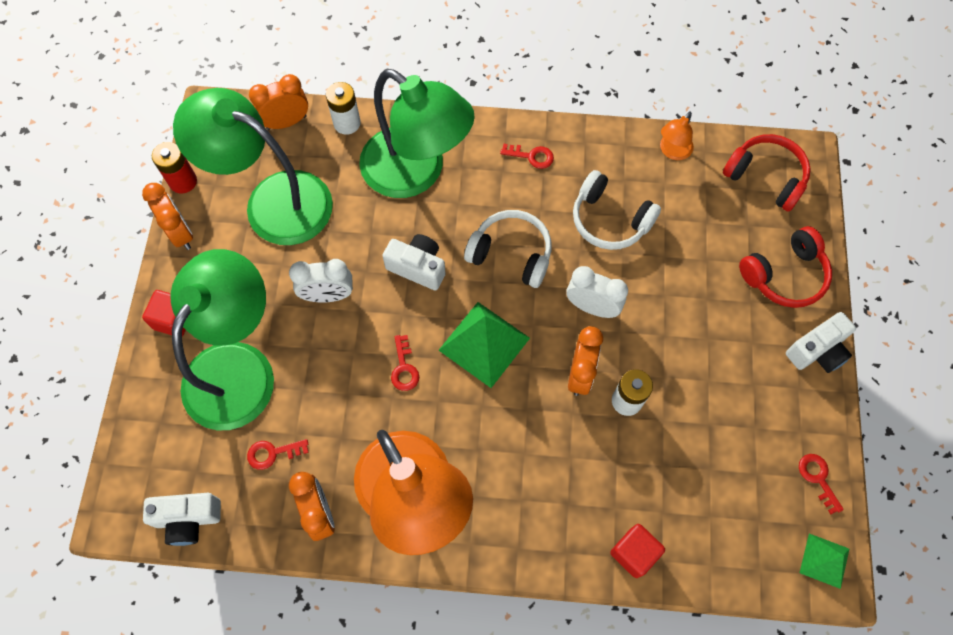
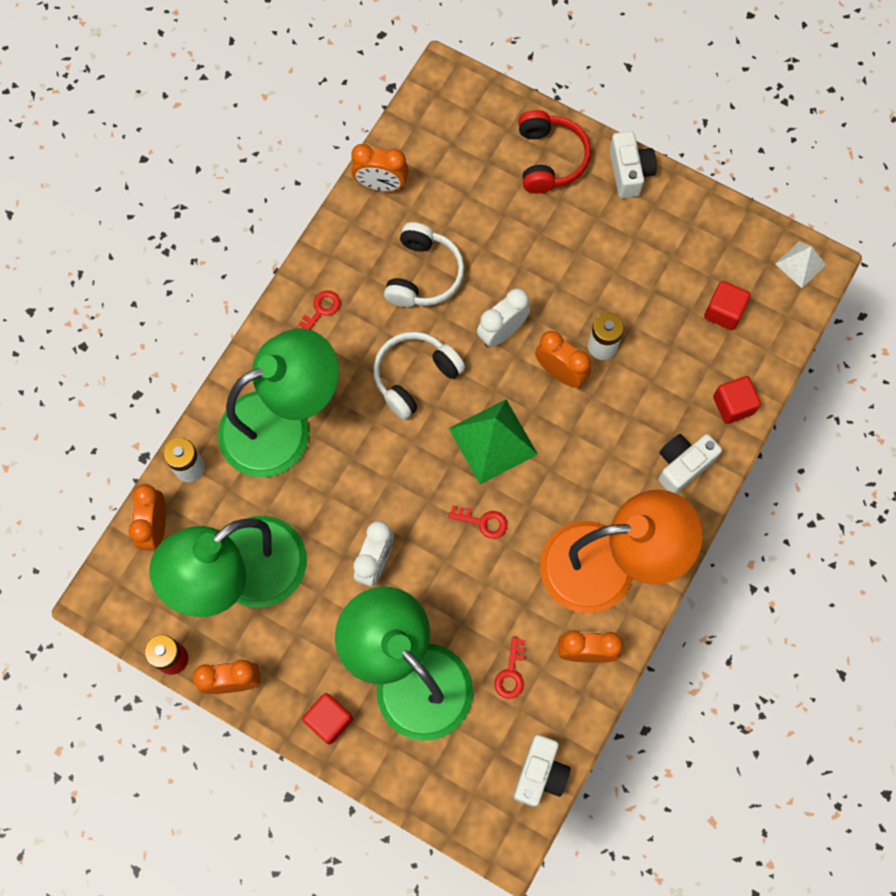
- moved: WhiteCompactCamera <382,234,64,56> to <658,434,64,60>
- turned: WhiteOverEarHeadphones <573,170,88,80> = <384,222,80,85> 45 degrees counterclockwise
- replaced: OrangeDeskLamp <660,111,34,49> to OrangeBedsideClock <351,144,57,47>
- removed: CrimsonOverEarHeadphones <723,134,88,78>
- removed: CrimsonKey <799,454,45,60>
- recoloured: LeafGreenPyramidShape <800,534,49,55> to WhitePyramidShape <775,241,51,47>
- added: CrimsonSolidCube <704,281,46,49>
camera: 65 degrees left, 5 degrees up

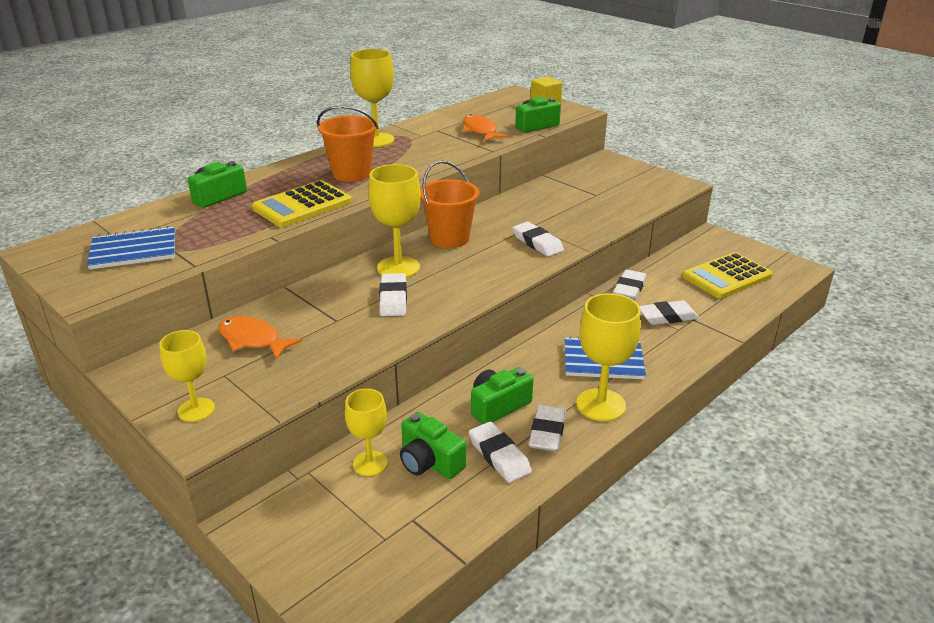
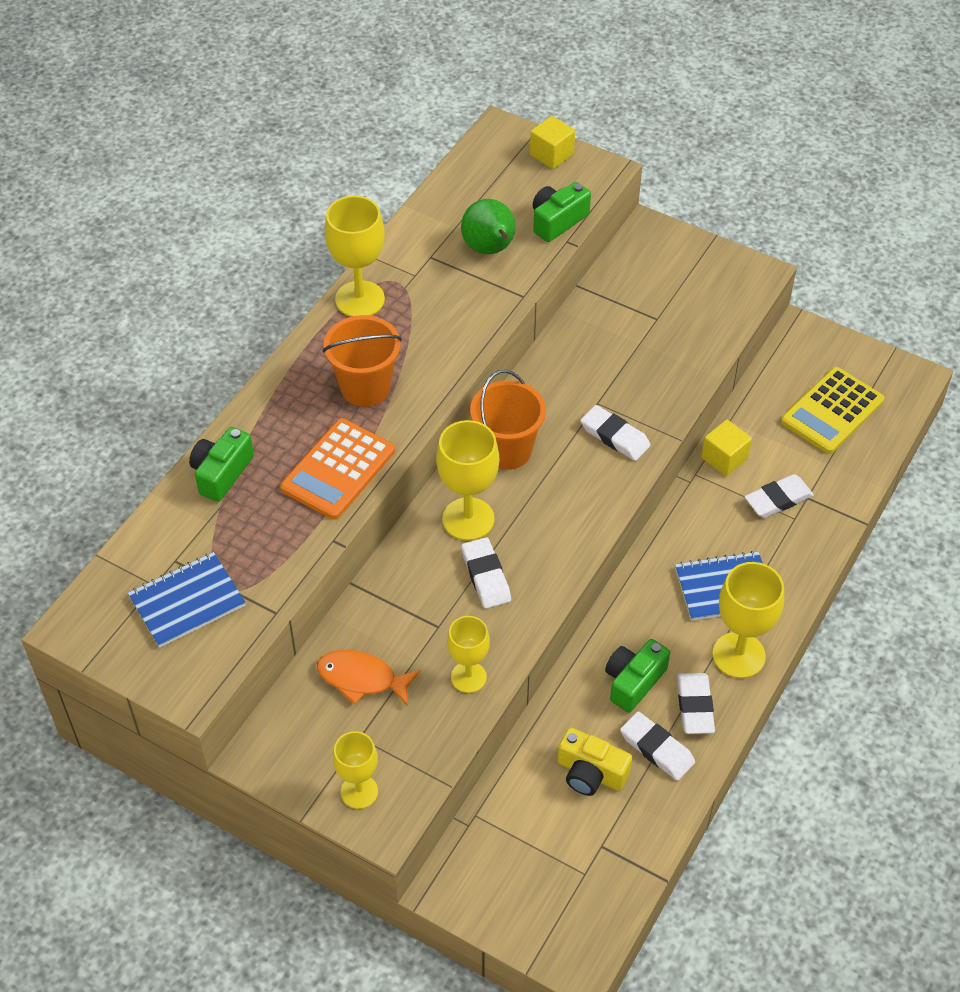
- recoloured: YellowAddingMachine <252,180,100,47> to OrangeAddingMachine <280,418,115,102>
- moved: YellowGoblet <345,389,43,87> to <447,616,43,77>
- recoloured: LeafGreenCompactCamera <400,412,66,67> to YellowCompactCamera <558,727,74,69>
- replaced: OrangeToyFish <463,114,45,27> to LeafGreenPear <461,199,55,55>
- replaced: WhitePencilEraser <613,269,34,31> to YellowSolidCube <701,420,51,56>
camera: 15 degrees left, 20 degrees up

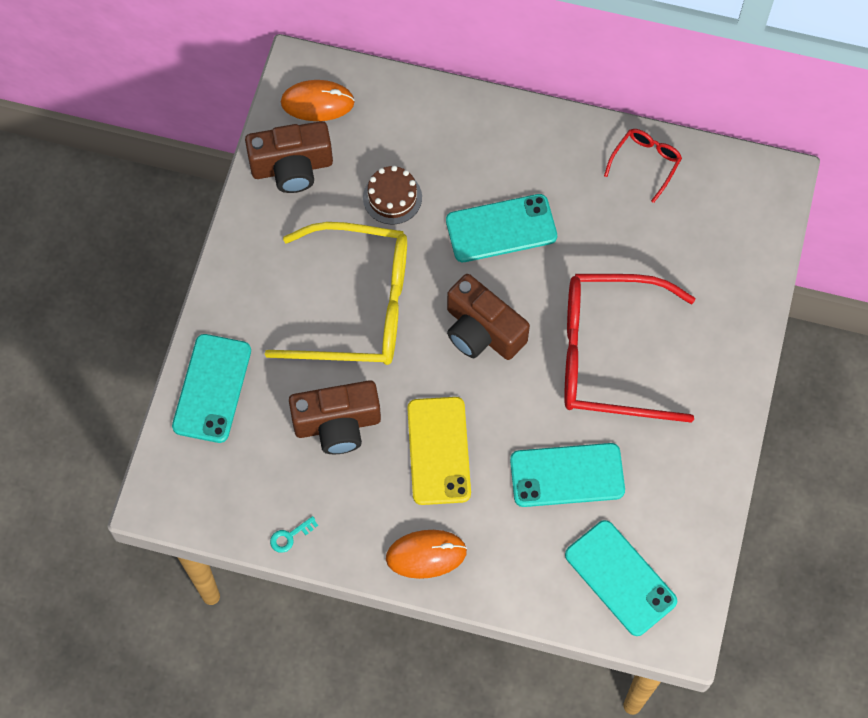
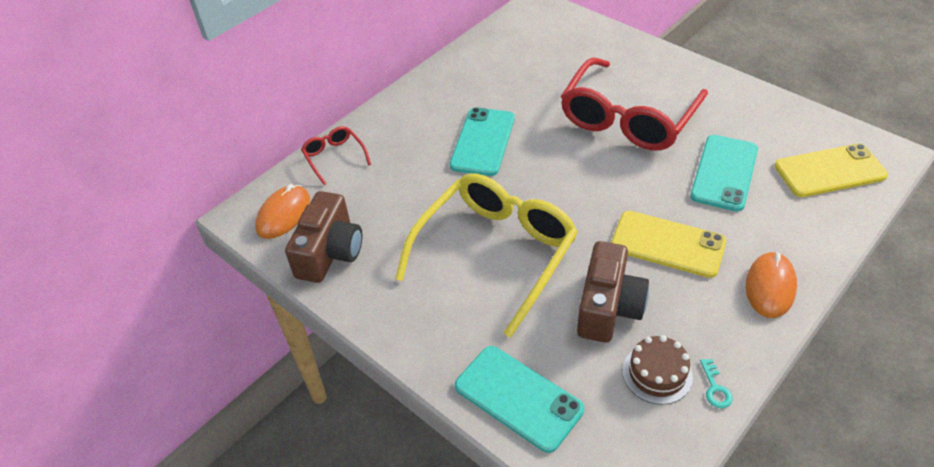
- moved: BrownCake <363,166,59,58> to <623,335,70,70>
- removed: BrownCompactCamera <447,274,83,86>
- recoloured: TurquoiseSmartphone <565,520,112,116> to YellowSmartphone <774,143,114,54>
- moved: CrimsonGlasses <604,129,78,74> to <301,126,70,59>
camera: 60 degrees left, 20 degrees down

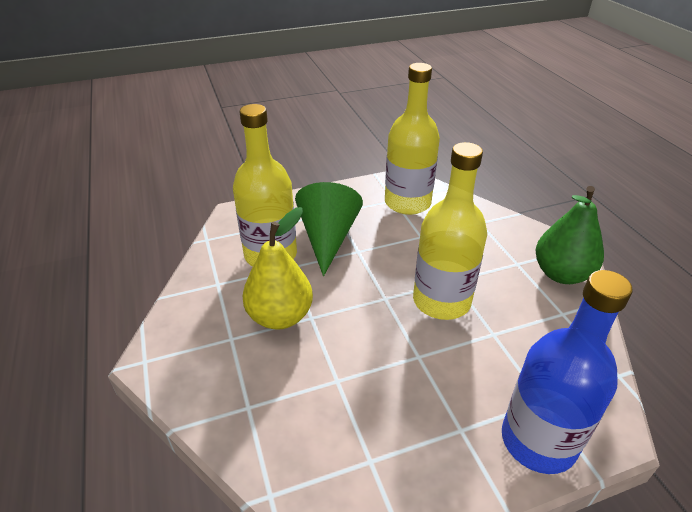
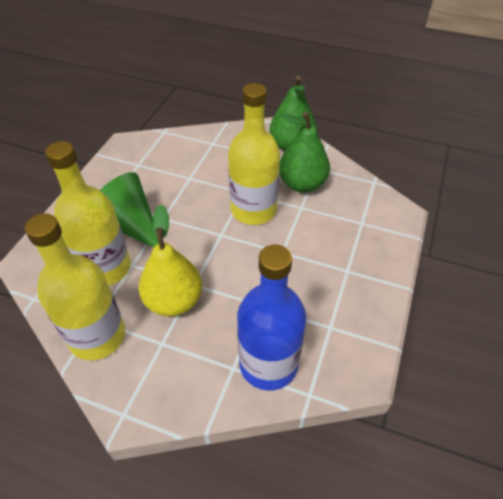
- moved: YellowDrinkBottle <385,63,55,152> to <25,213,100,147>
- moved: BlueDrinkBottle <502,270,130,204> to <237,244,70,147>
- added: LeafGreenPear <279,112,51,81>
camera: 50 degrees left, 10 degrees up

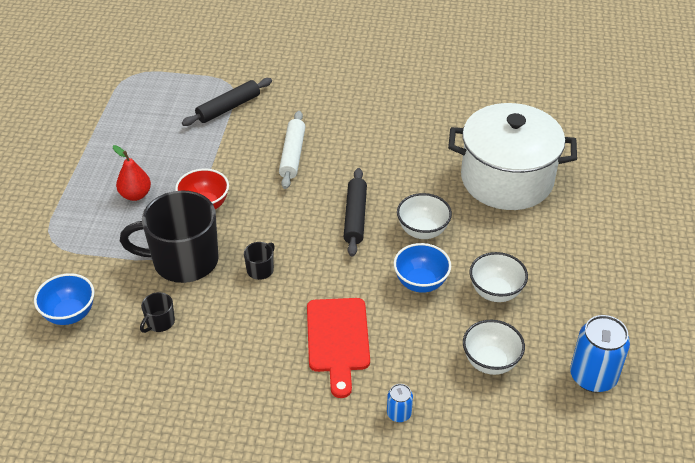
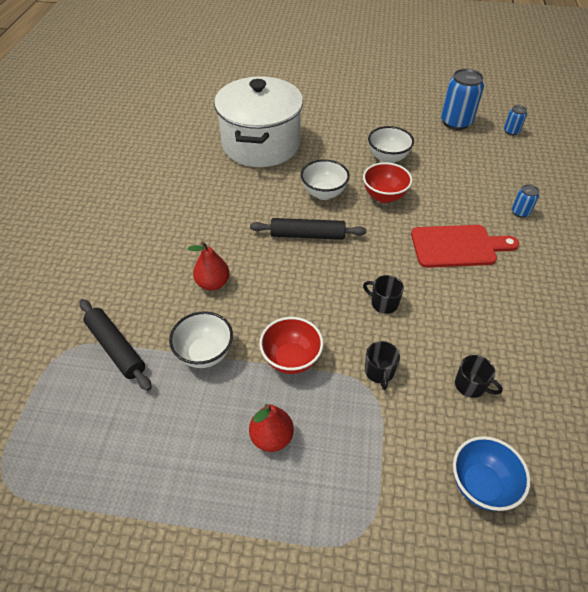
- resized: BlackCoffeeMug <120,190,99,93> = <365,341,35,49> x0.41
- replaced: WhiteRollingPin <279,111,26,78> to CrimsonPear <188,241,42,50>
- recoloured: BlueBowl <394,243,57,50> to CrimsonBowl <363,162,49,41>
- moved: WhiteBowl <463,320,62,55> to <169,311,64,57>
- added: BlueTin <504,105,23,30>
camera: 90 degrees left, 5 degrees up

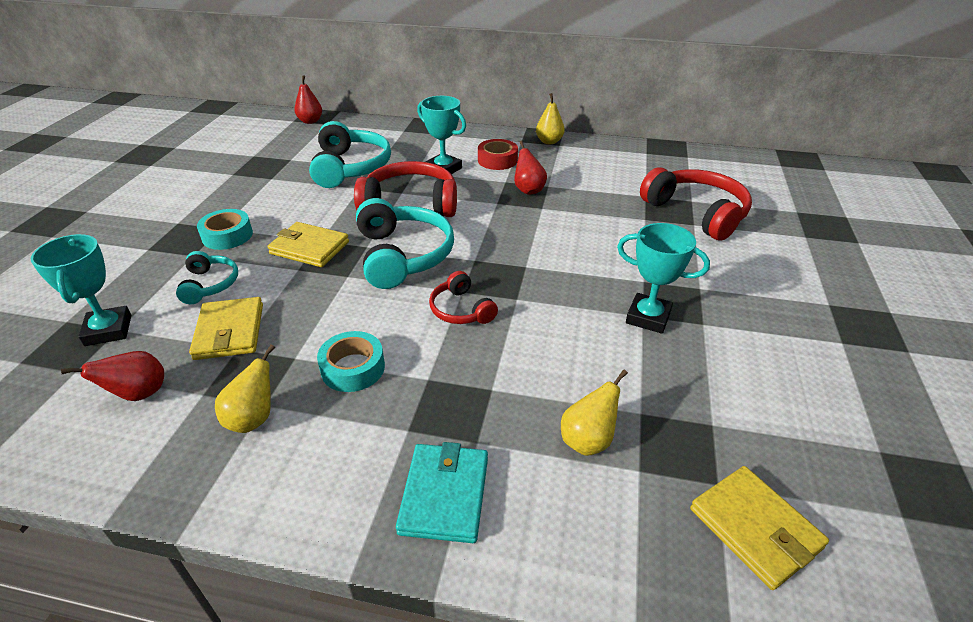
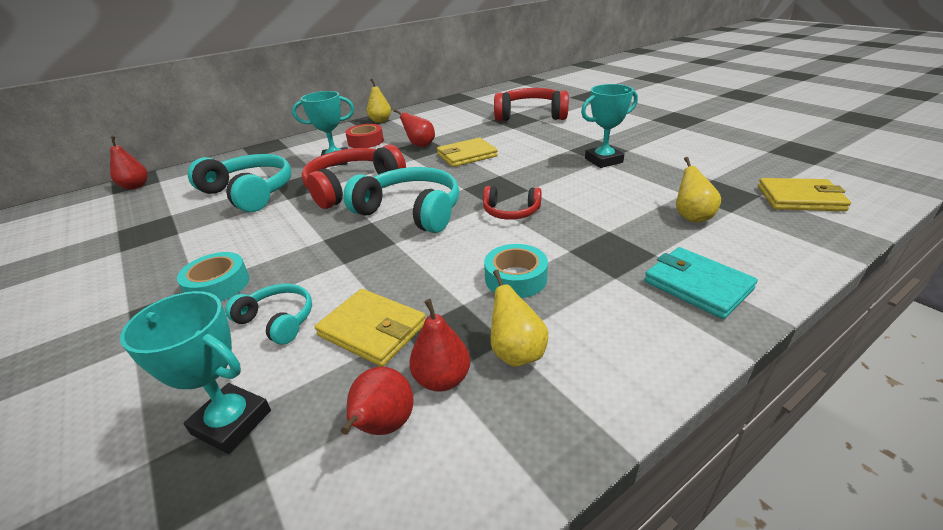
- moved: YellowBillfold <267,222,82,45> to <437,138,61,29>
- added: CrimsonPear <409,299,61,93>
camera: 45 degrees left, 5 degrees down

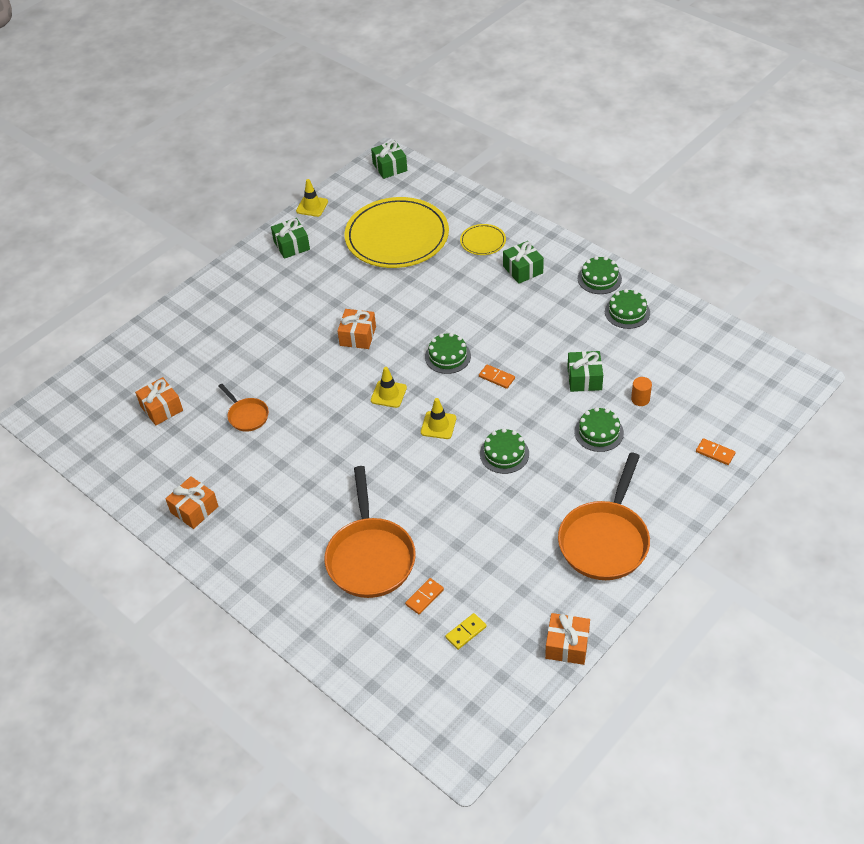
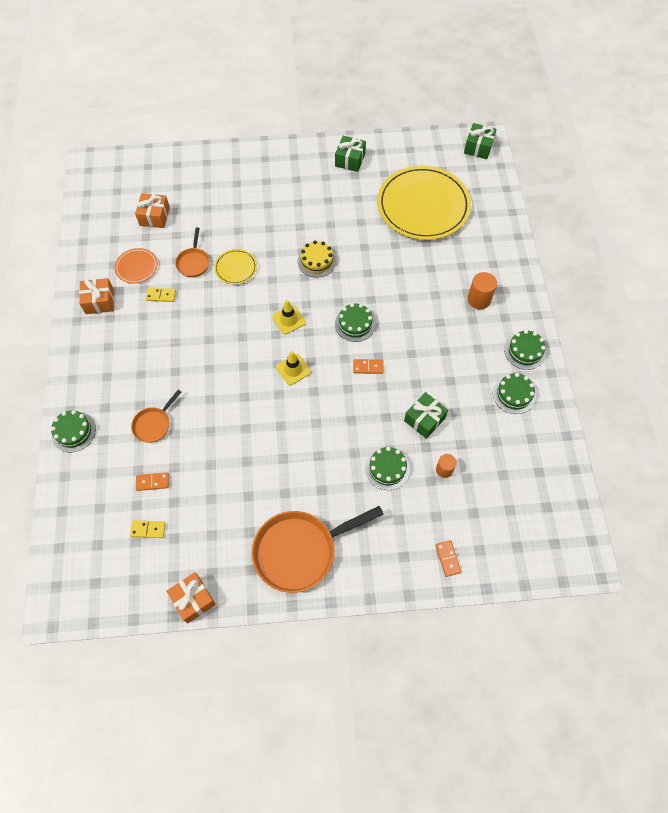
- removed: YellowTrafficCone <296,179,32,38>
- resized: OrangePan <325,466,91,132> = <131,390,50,53> x0.50
- replaced: OrangeGift <337,309,39,40> to YellowCake <298,240,39,37>
- moved: YellowPlate <460,224,46,31> to <214,249,43,35>
- turned: OrangeDominoTile <479,364,36,25> = <353,359,30,15> 75 degrees counterclockwise
- moved: LeafGreenCake <480,428,49,46> to <51,410,45,42>
- replaced: LeafGreenGift <503,241,41,43> to OrangeCylinder <467,272,30,37>
- added: OrangePlate <115,248,43,36>
- added: YellowDominoTile <145,288,31,14>
camera: 40 degrees right, 15 degrees up

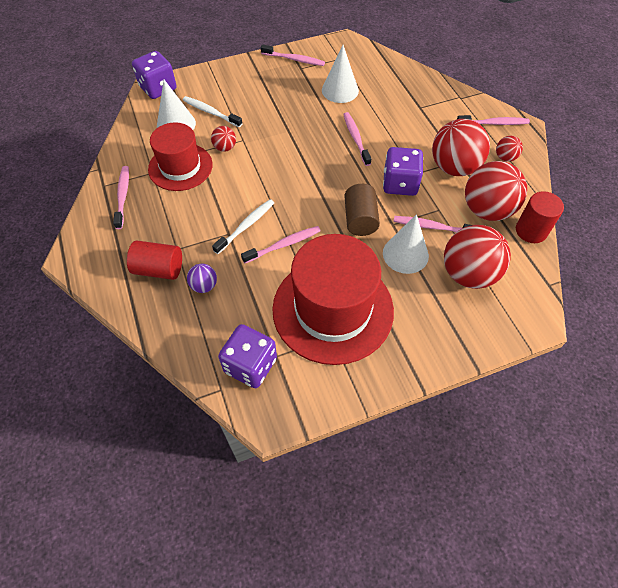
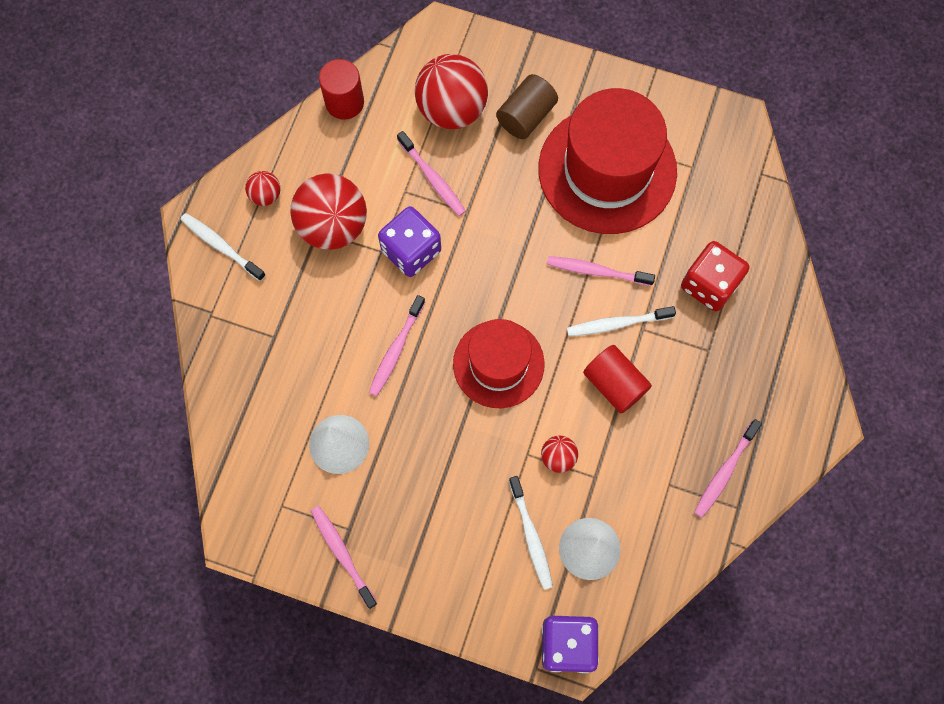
- moved: CrimsonCylinder <127,241,55,39> to <583,345,69,68>
- moved: CrimsonTopHat <148,123,65,68> to <453,319,92,89>
- replaced: RoyalPurpleBall <187,264,30,29> to CrimsonDie <681,241,68,70>
- removed: RoyalPurpleDie <218,324,59,64>
- moved: BrownCylinder <344,184,36,52> to <496,74,62,65>
- removed: WhiteSolidCone <383,214,46,60>
- recoloured: RosyDentalBrush <457,115,73,10> to WhiteDentalBrush <180,213,86,68>
- removed: CrimsonBall <465,161,62,60>
camera: 140 degrees left, 15 degrees up

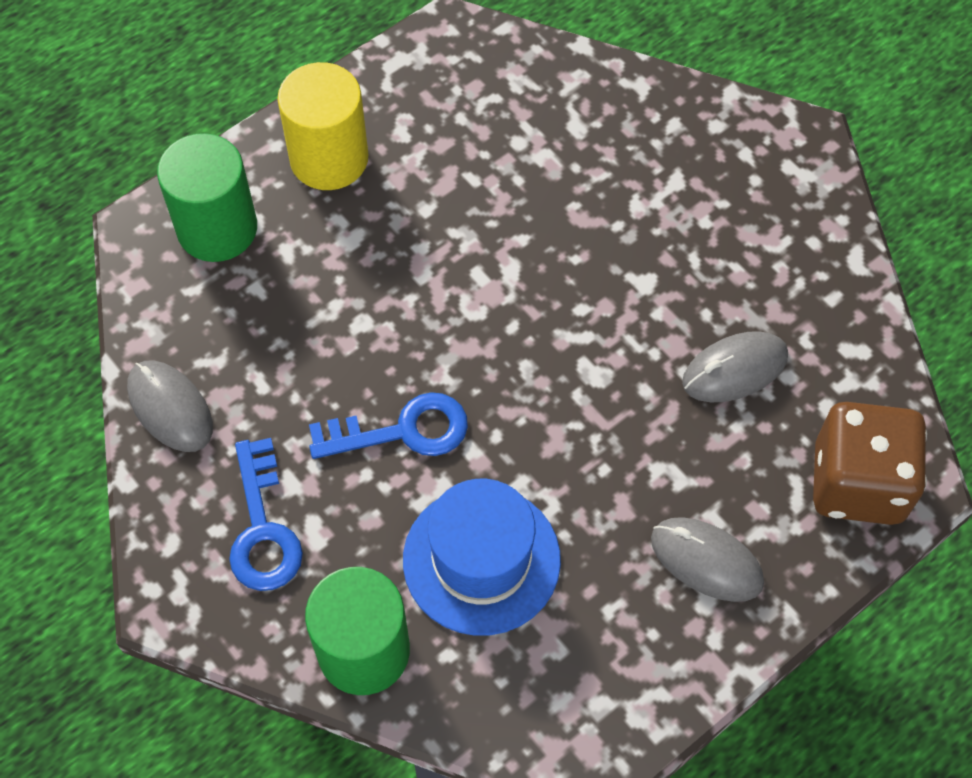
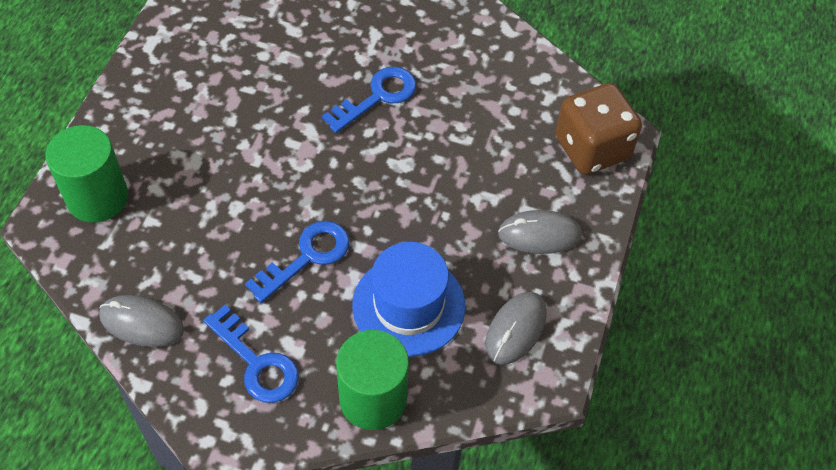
- removed: YellowCylinder <277,62,91,128>
- moved: GreyComputerMouse <682,331,106,71> to <485,292,62,73>
- added: BlueKey <322,67,94,66>
camera: 35 degrees left, 5 degrees down

